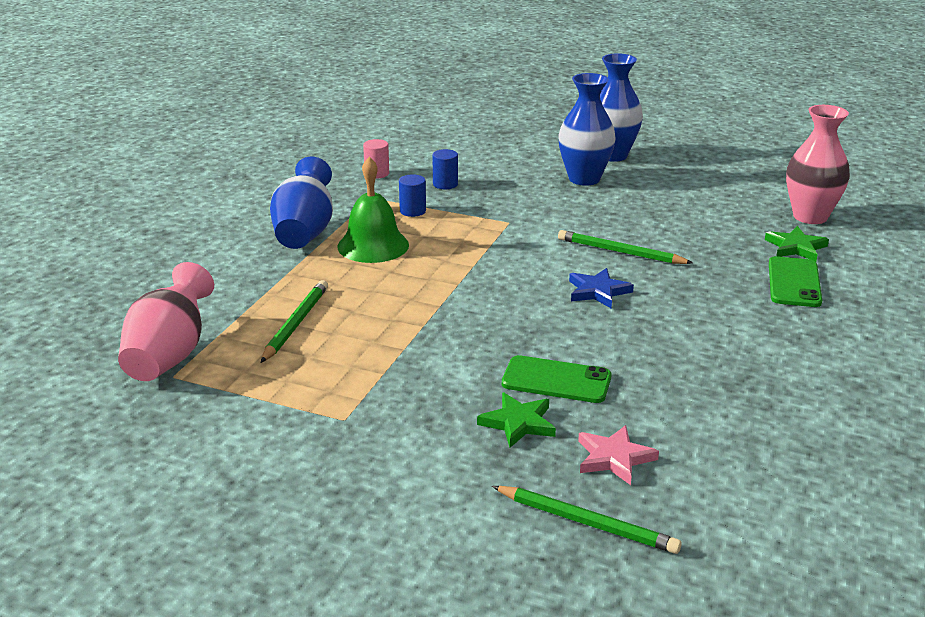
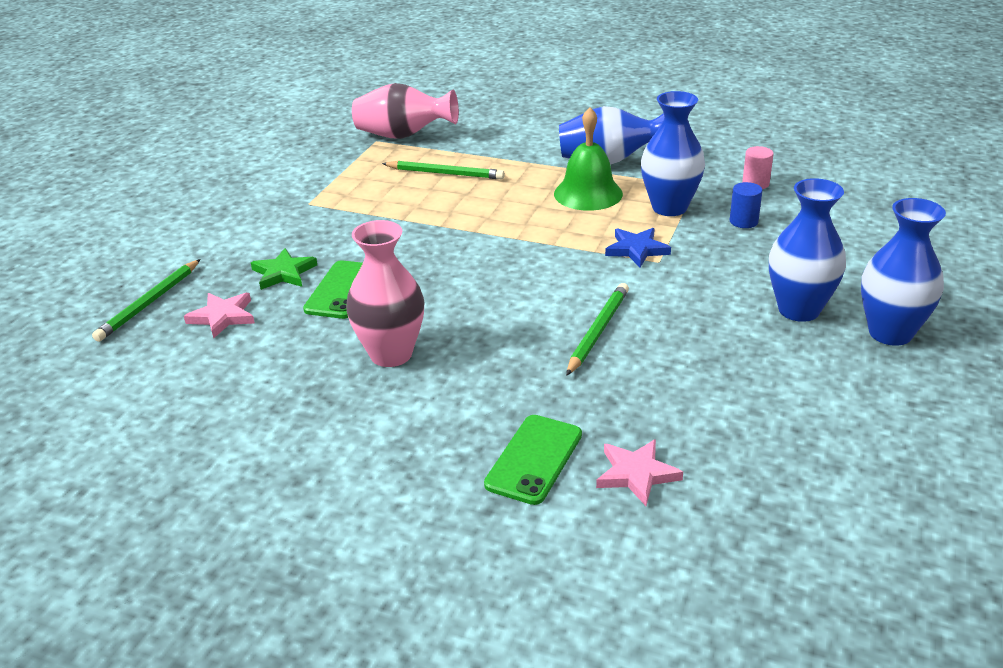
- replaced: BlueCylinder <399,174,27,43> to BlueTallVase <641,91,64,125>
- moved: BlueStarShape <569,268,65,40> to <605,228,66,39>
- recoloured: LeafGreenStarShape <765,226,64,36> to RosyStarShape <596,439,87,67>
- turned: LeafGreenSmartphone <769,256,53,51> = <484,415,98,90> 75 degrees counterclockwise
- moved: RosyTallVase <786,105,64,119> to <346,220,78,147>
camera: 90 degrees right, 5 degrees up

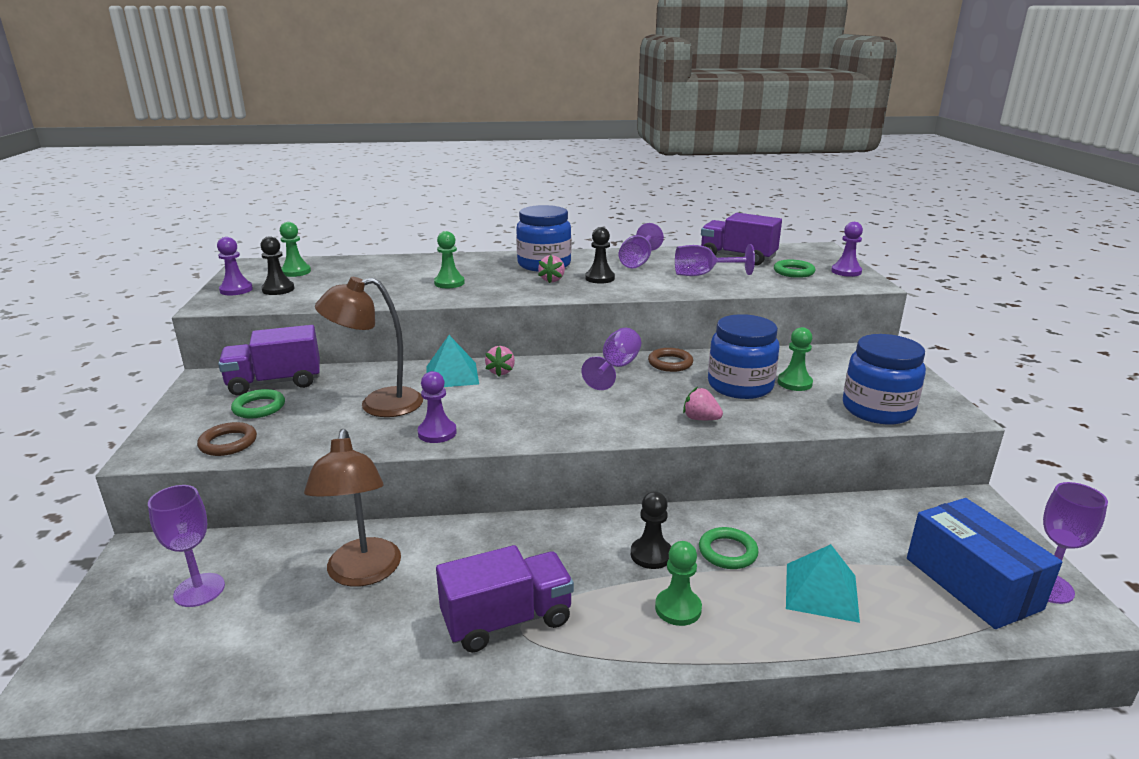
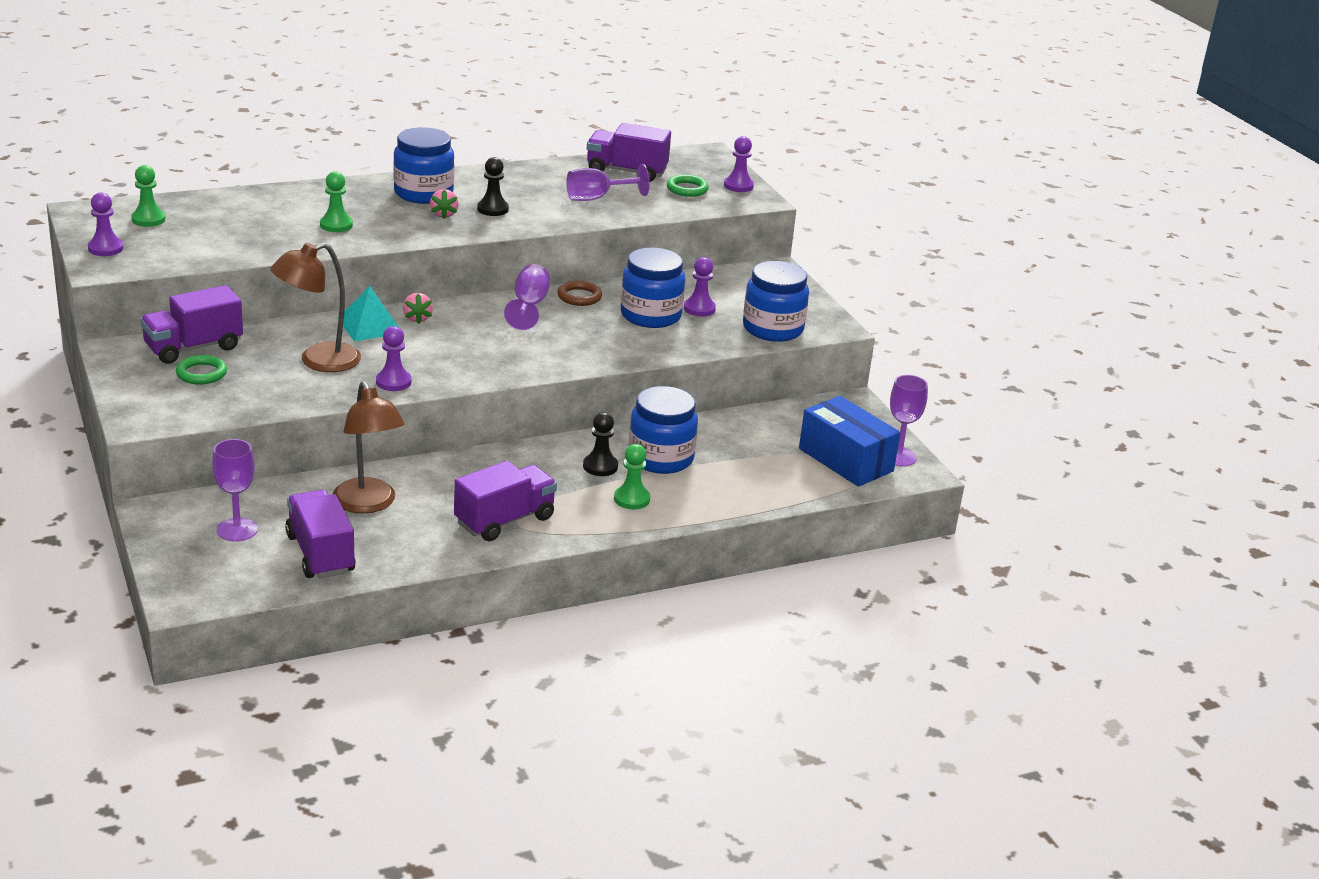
- removed: BrownHoop <197,422,60,34>
- removed: BlackGamePawn <260,236,34,59>
- removed: RoyalPurpleGoblet <619,223,45,46>
- removed: RosyStrawberry <683,387,40,33>
- replaced: LeafGreenHoop <699,527,59,42> to BluePreserveJar <629,386,69,88>
- recoloured: LeafGreenGamePawn <778,327,35,64> to RoyalPurpleGamePawn <684,257,32,60>
- removed: TurquoisePyramidShape <786,544,74,79>
- added: RoyalPurpleToyTruck <285,490,71,88>
camera: 20 degrees left, 5 degrees up

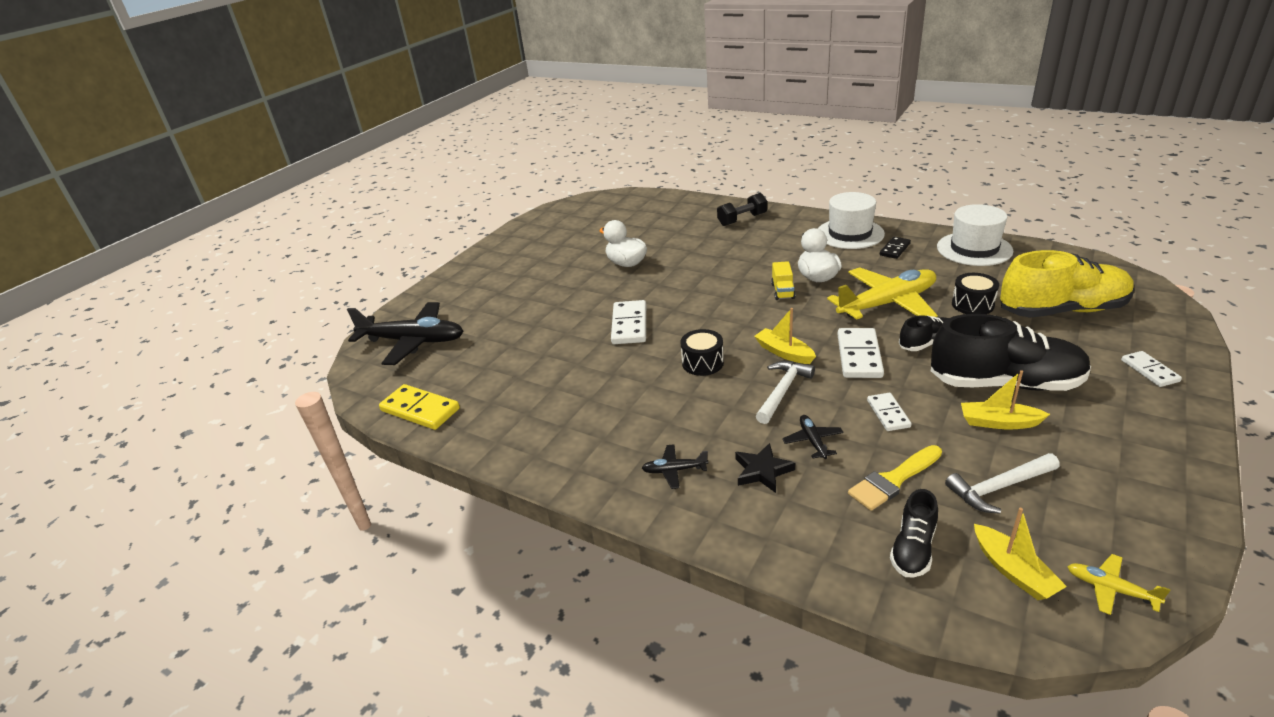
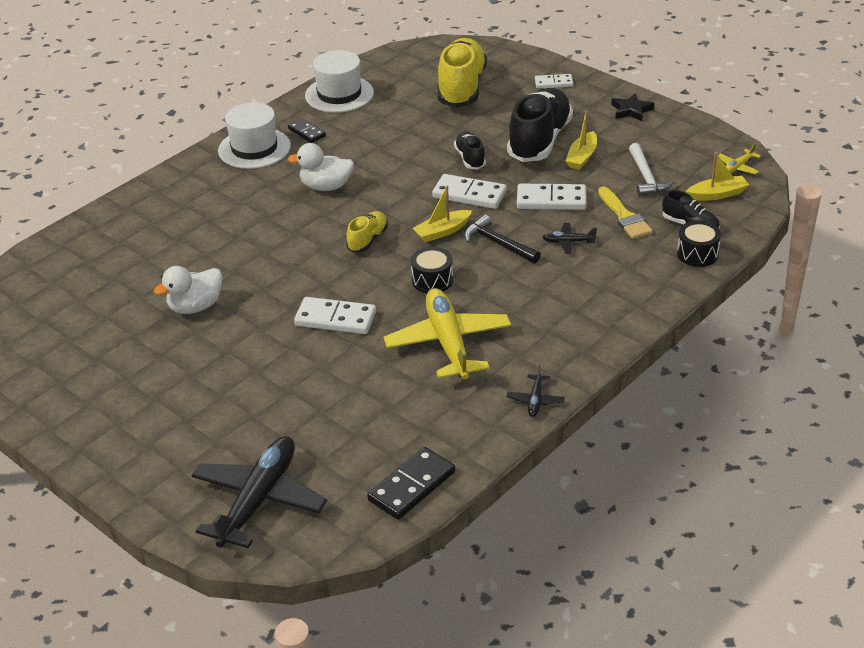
- recoloured: YellowDominoTile <379,384,81,46> to BlackDominoTile <367,447,88,73>
- moved: BlackToyPlane <642,444,66,45> to <507,365,58,52>
- removed: BlackFreeWeight <717,193,50,33>
- moved: BlackStarShape <735,443,60,50> to <611,93,43,28>
- recoloured: WhiteHammer <756,361,59,63> to BlackHammer <464,215,77,48>
- removed: YellowToyTruck <771,261,25,39>
- moved: YellowToyPlane <827,267,111,53> to <384,288,127,91>
- resized: WhiteDominoTile <867,393,44,38> = <517,184,70,26> x1.66
- moved: BlackSnareDrum <952,273,47,41> to <677,221,44,46>
- added: YellowSneaker <346,211,42,42>
camera: 80 degrees left, 5 degrees up

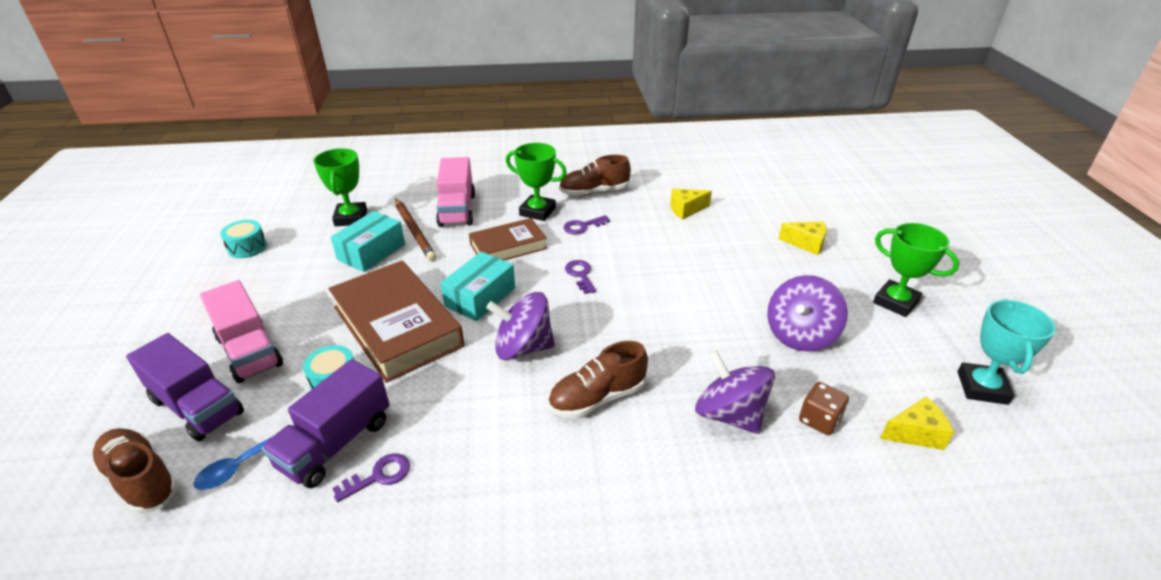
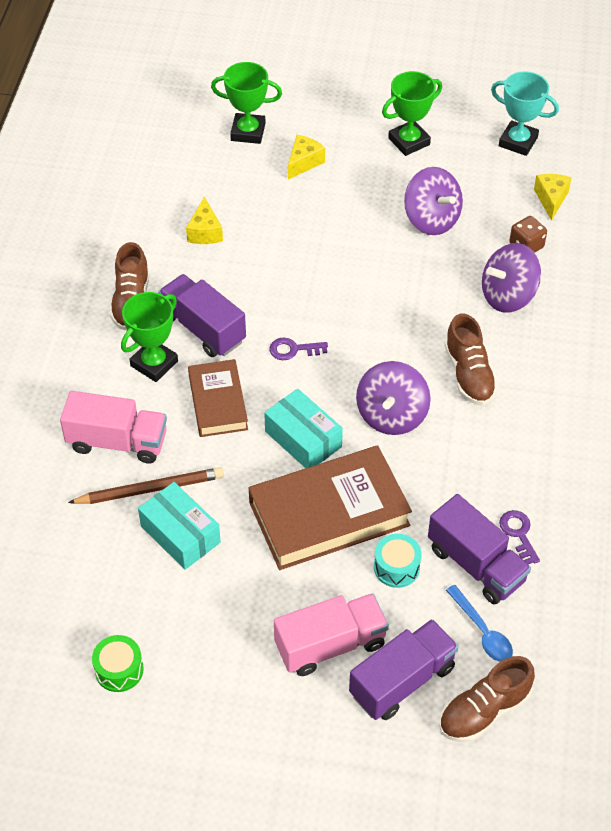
- recoloured: TurquoiseSnareDrum <220,220,47,38> to LeafGreenSnareDrum <92,635,52,57>
- moved: LeafGreenTrophy <313,148,54,78> to <211,62,71,82>
- replaced: RoyalPurpleKey <563,215,47,20> to RoyalPurpleToyTruck <158,274,88,83>
camera: 75 degrees left, 15 degrees up

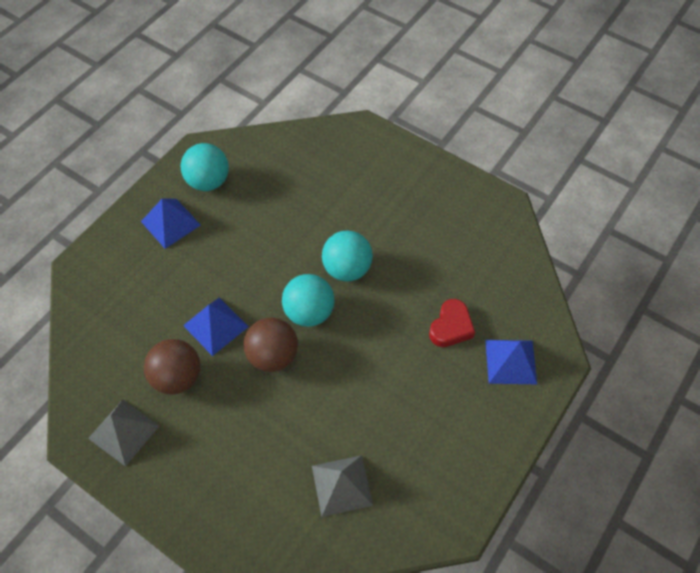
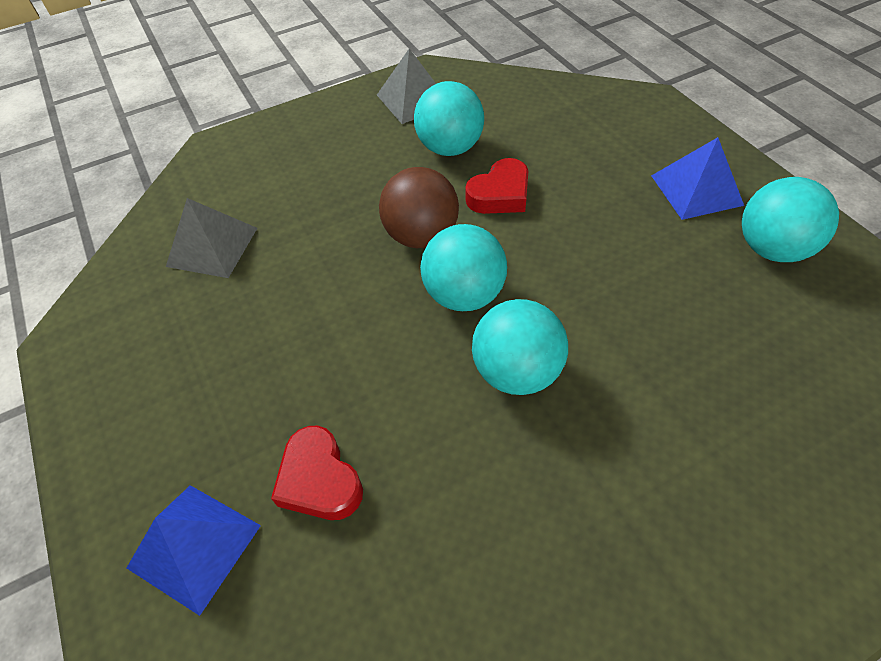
- recoloured: BrownBall <144,339,57,55> to TurquoiseBall <414,81,70,75>
- replaced: BluePyramidShape <183,297,66,59> to CrimsonHeartShape <465,158,63,56>
camera: 120 degrees right, 5 degrees down

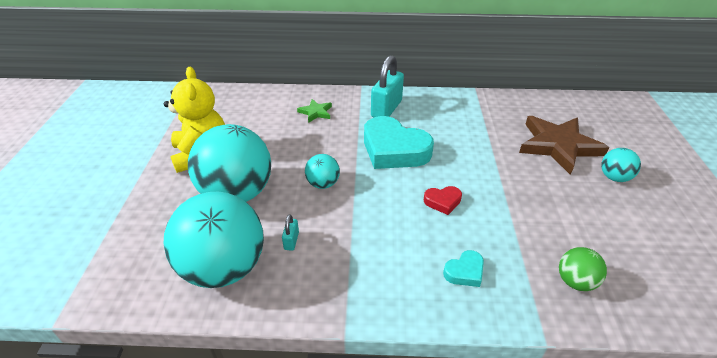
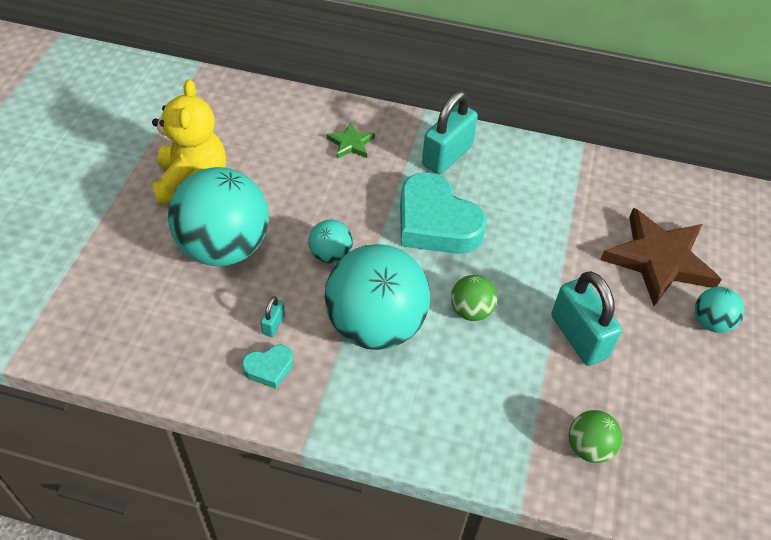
- moved: TurquoiseBall <164,192,100,96> to <325,244,105,106>
- replaced: CrimsonHeartShape <424,186,38,29> to LeafGreenBall <451,275,46,46>
- moved: TurquoiseHeartShape <443,250,41,37> to <242,345,51,44>
- added: TurquoiseLock <551,271,71,95>
camera: 10 degrees right, 10 degrees up

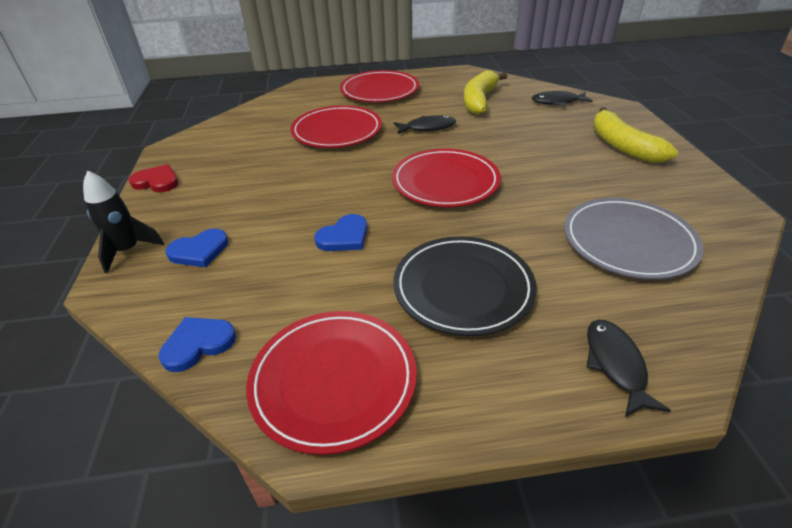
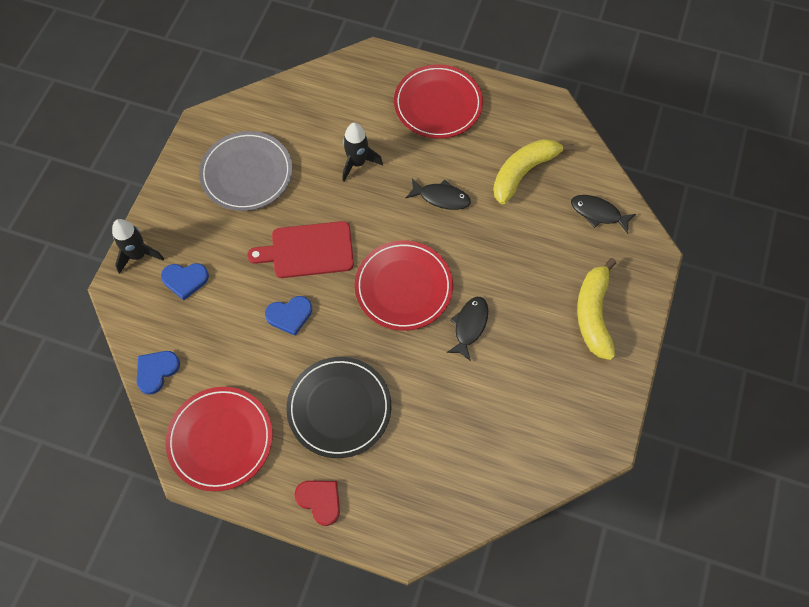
- moved: CrimsonHeartShape <129,164,49,28> to <294,481,46,45>
- turned: BlueHeartShape <159,317,77,55> = <137,351,43,43> 45 degrees counterclockwise
- replaced: CrimsonPlate <291,105,91,43> to BlackToyRocket <343,123,40,59>
- moved: GreyPlate <564,198,140,81> to <199,131,94,80>
- moved: BlackToyFish <587,320,84,97> to <446,297,42,64>
- added: CrimsonChoppingBoard <247,221,107,57>
camera: 25 degrees right, 25 degrees up

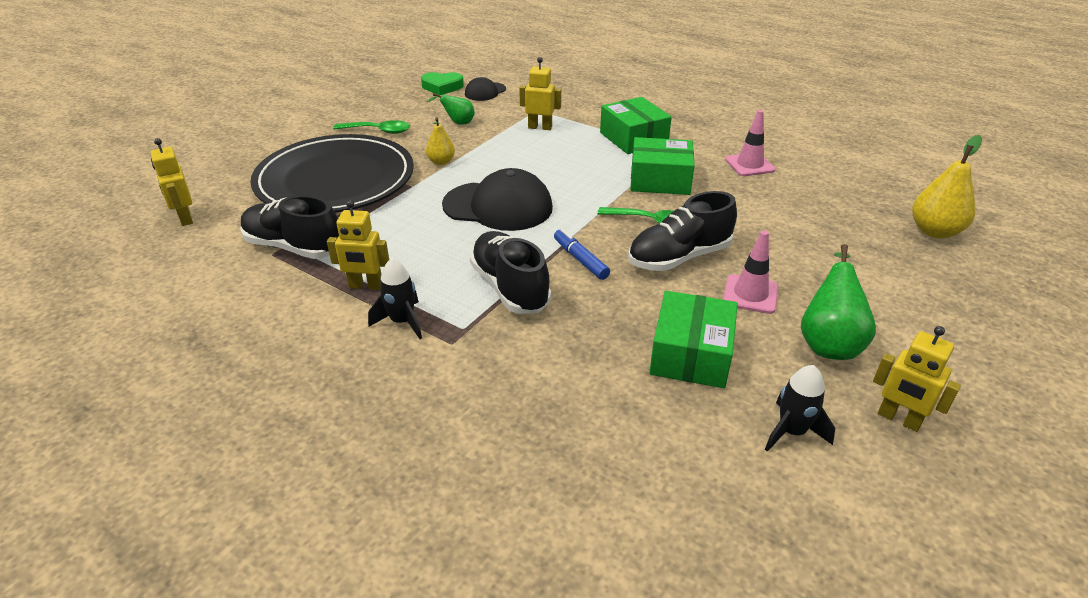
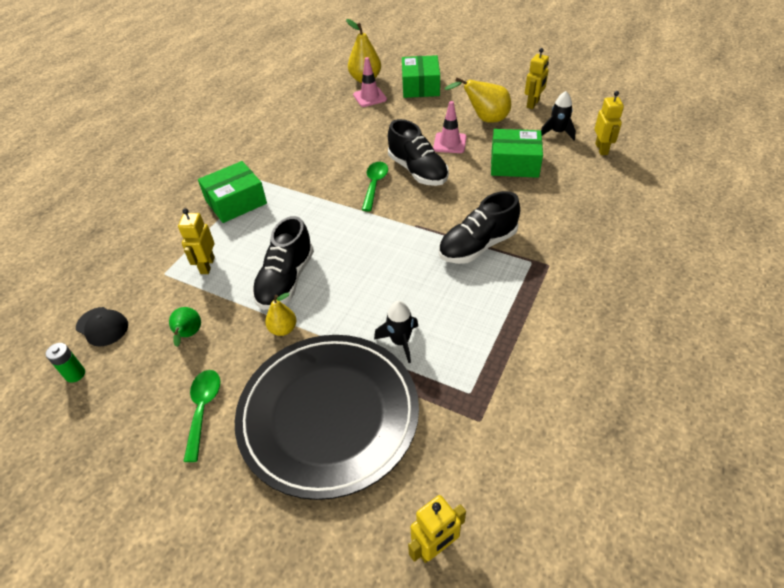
- moved: BlackSneaker <240,195,99,64> to <252,216,62,94>
- moved: YellowRobotFigure <327,200,62,90> to <595,91,29,64>
- moved: BlackToyRocket <368,258,54,81> to <374,301,44,62>
- replaced: LeafGreenHeartShape <421,72,43,23> to LeafGreenPowerCell <46,343,39,39>
- removed: BlackBaseballCap <442,168,111,63>
- removed: BlueMarker <554,229,56,51>
- moved: LeafGreenPackage <630,137,65,58> to <402,55,38,43>
- moved: RosyTrafficCone <725,110,51,66> to <353,57,34,50>
- recoloured: LeafGreenPear <801,244,75,116> to YellowPear <445,77,66,46>
camera: 95 degrees left, 10 degrees up

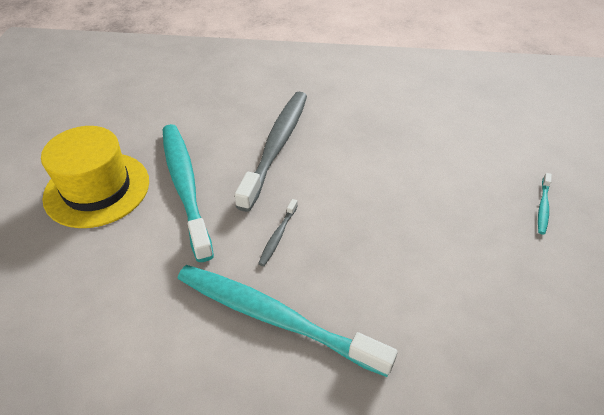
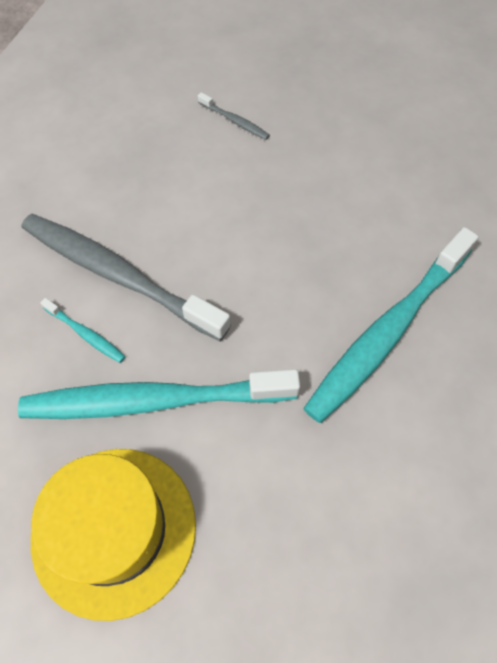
- moved: GreyDentalBrush <258,199,40,67> to <198,92,72,48>
- moved: TurquoiseDentalBrush <538,173,14,62> to <40,298,86,65>
camera: 75 degrees left, 15 degrees up

